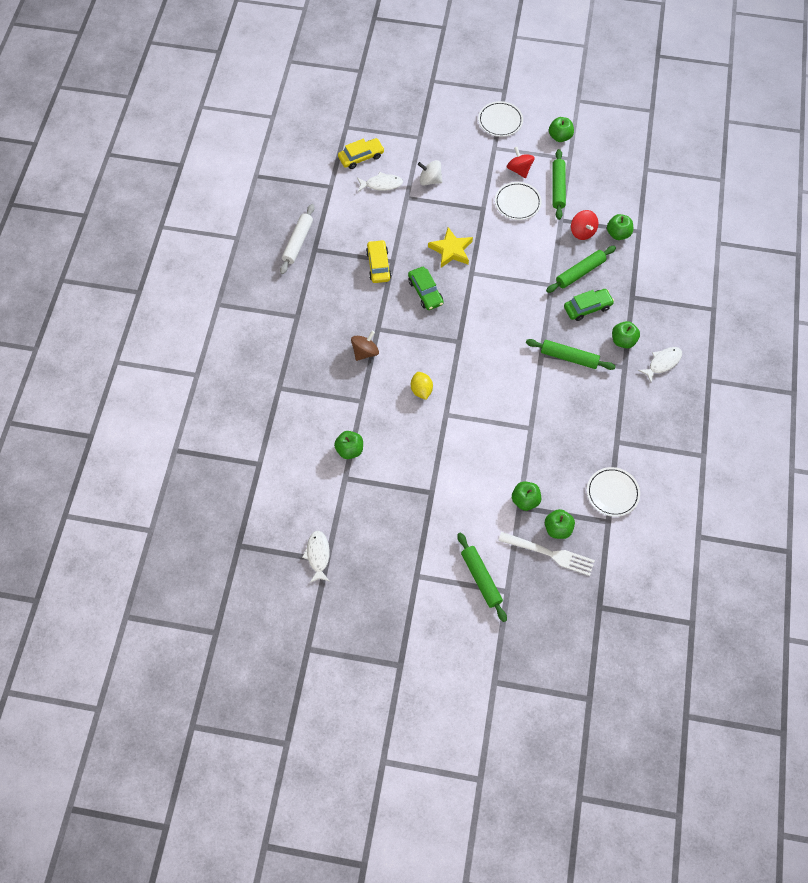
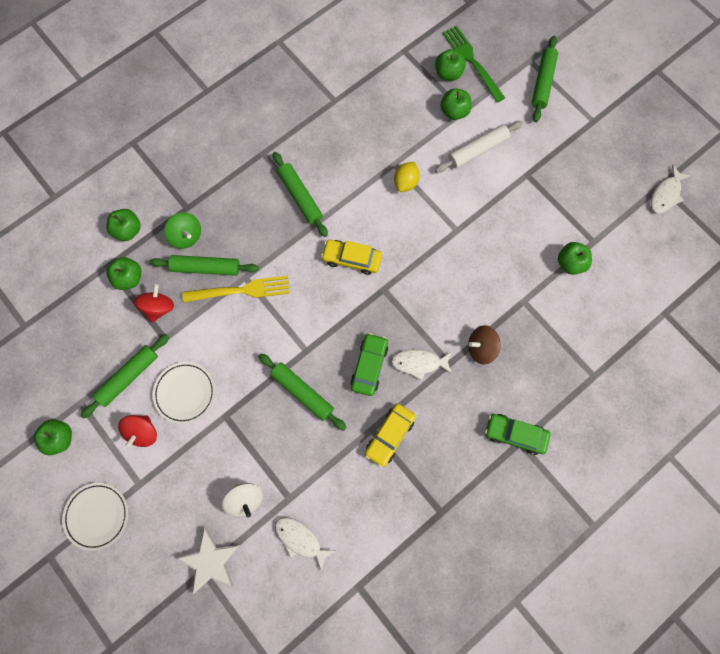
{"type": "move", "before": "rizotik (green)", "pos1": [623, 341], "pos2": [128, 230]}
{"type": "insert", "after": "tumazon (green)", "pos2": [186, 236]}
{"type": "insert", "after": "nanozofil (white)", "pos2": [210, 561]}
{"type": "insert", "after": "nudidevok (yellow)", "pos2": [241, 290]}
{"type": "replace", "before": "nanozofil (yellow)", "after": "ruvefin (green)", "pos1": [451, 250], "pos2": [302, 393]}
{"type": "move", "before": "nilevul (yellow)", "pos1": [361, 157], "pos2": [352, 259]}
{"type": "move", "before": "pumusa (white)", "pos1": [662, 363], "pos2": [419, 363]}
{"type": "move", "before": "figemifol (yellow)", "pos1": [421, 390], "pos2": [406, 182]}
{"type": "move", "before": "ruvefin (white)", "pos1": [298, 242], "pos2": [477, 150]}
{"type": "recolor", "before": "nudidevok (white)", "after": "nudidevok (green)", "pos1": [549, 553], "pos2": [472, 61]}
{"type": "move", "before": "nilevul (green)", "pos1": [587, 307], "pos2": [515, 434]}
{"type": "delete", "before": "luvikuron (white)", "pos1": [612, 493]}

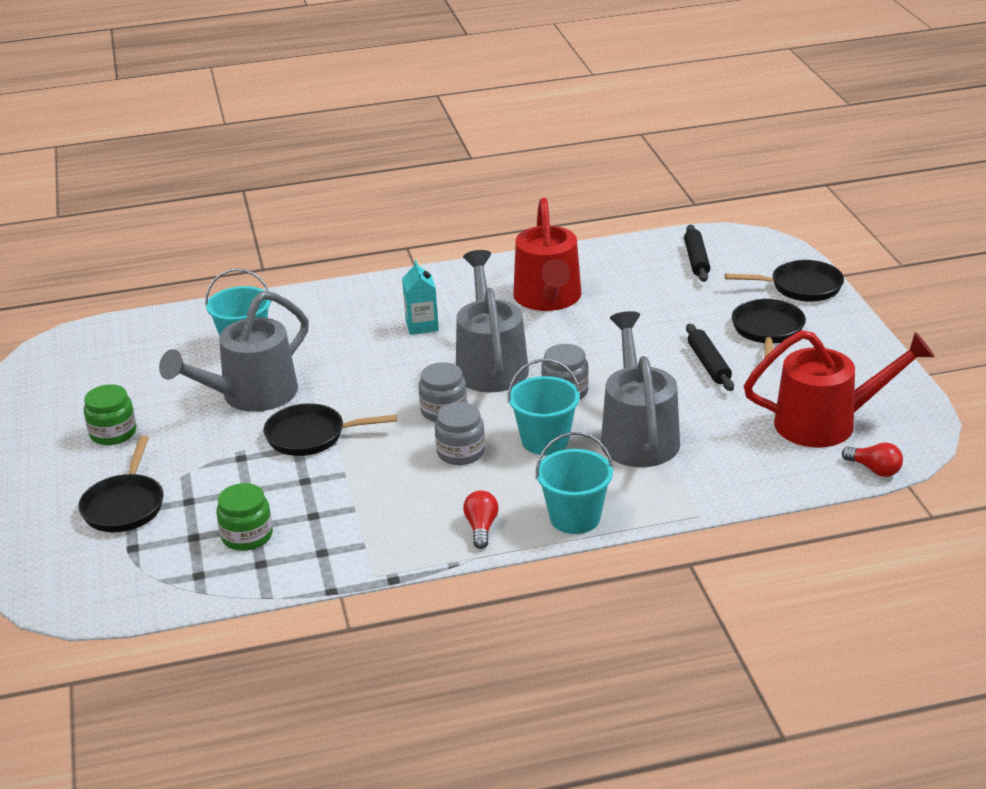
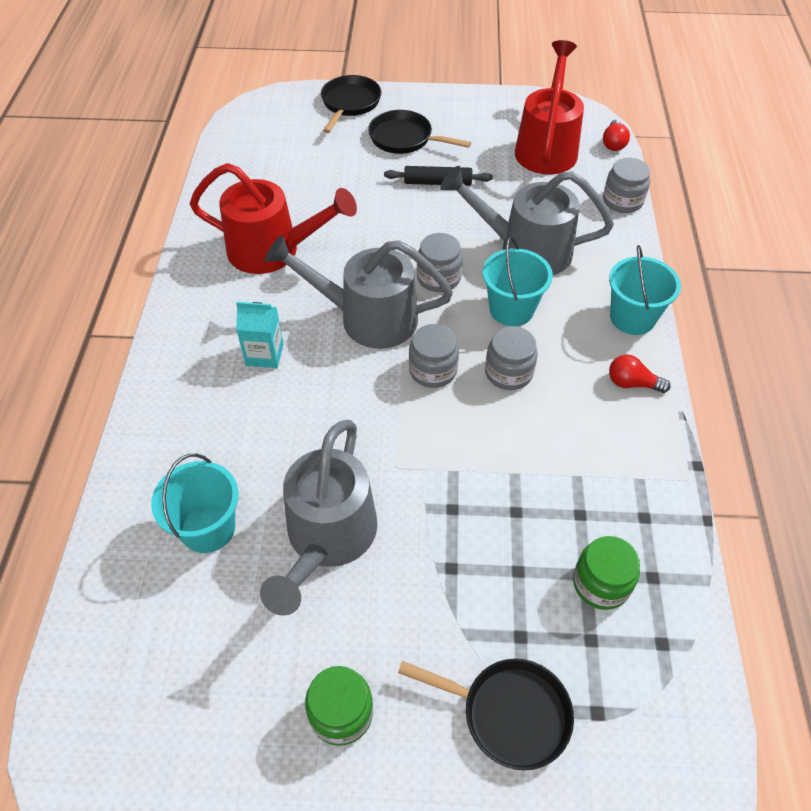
{"type": "rotate", "before": "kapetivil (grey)", "pos1": [250, 396], "pos2": [327, 540], "turn": 45}
{"type": "rotate", "before": "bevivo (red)", "pos1": [874, 469], "pos2": [613, 143], "turn": 135}
{"type": "insert", "after": "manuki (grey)", "pos2": [622, 201]}
{"type": "delete", "before": "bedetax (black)", "pos1": [311, 436]}
{"type": "delete", "before": "ruvefin (black)", "pos1": [696, 260]}

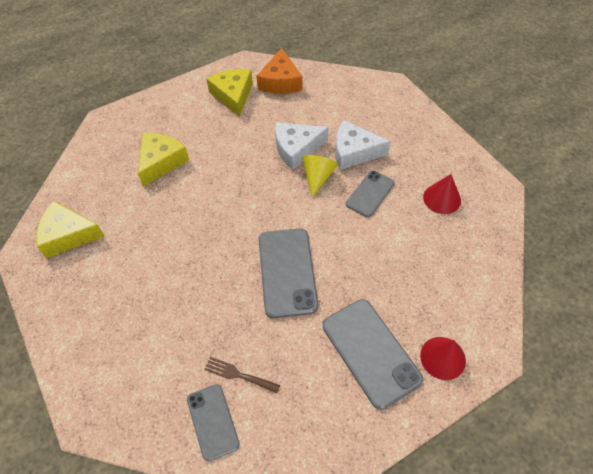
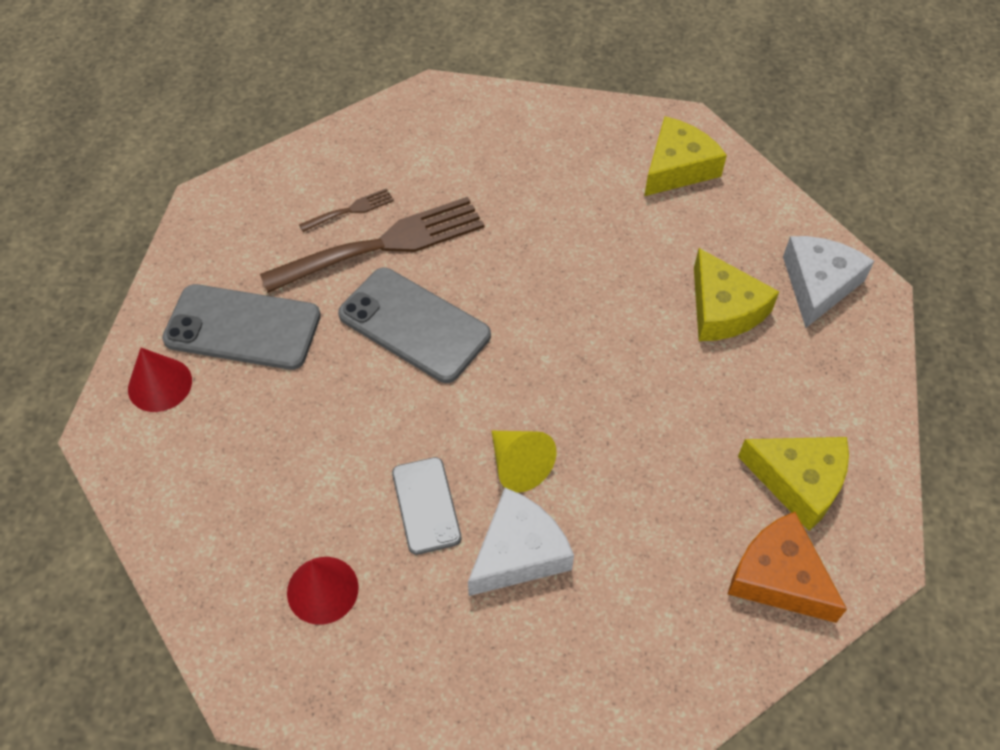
{"type": "insert", "after": "nudidevok (brown)", "pos2": [384, 244]}
{"type": "move", "before": "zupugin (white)", "pos1": [296, 149], "pos2": [818, 284]}
{"type": "delete", "before": "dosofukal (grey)", "pos1": [212, 421]}

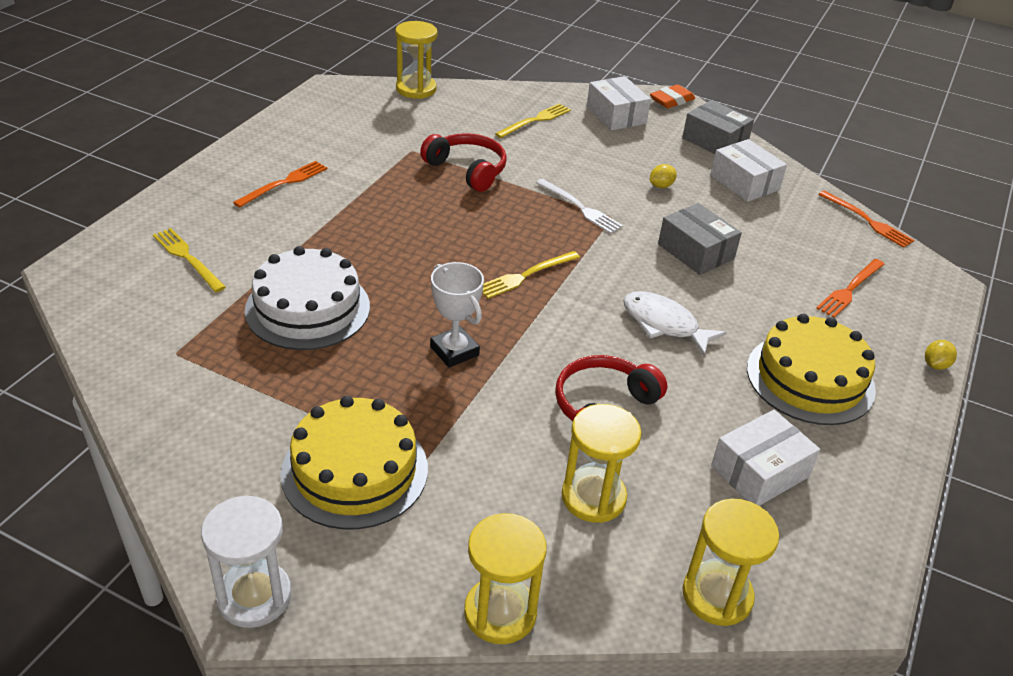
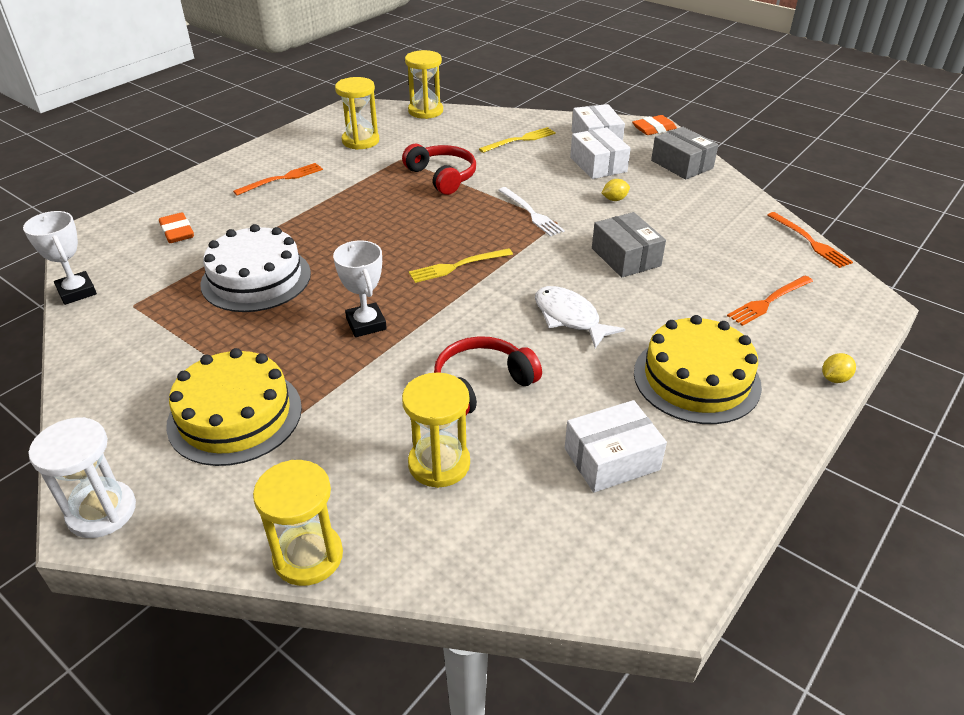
{"type": "insert", "after": "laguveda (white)", "pos2": [77, 292]}
{"type": "replace", "before": "nudidevok (yellow)", "after": "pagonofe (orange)", "pos1": [188, 258], "pos2": [177, 232]}
{"type": "move", "before": "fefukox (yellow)", "pos1": [717, 595], "pos2": [360, 141]}
{"type": "move", "before": "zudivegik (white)", "pos1": [744, 182], "pos2": [598, 165]}

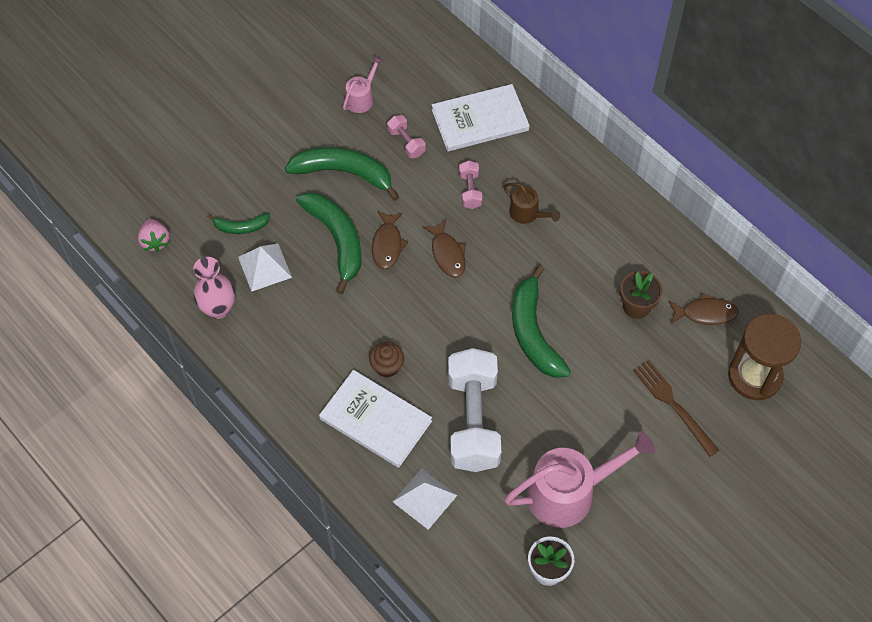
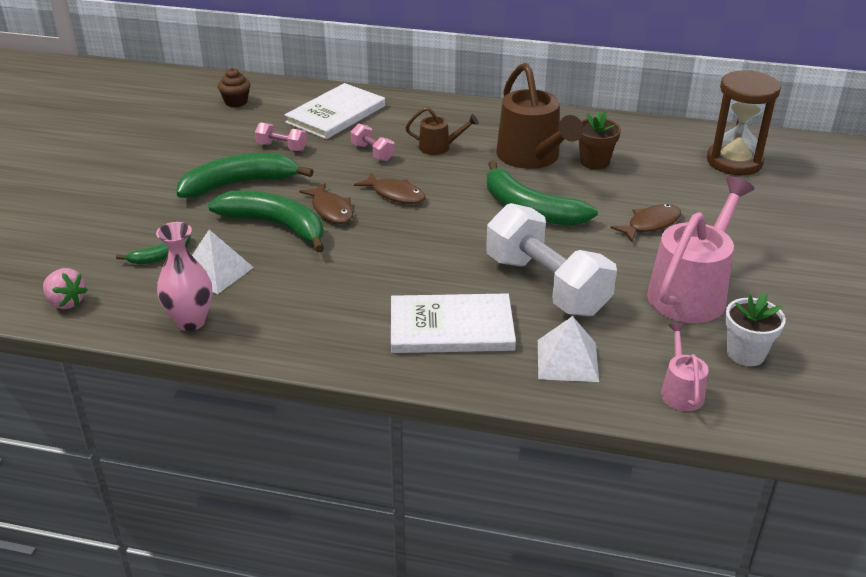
{"type": "move", "before": "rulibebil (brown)", "pos1": [387, 366], "pos2": [236, 102]}
{"type": "insert", "after": "kapetivil (brown)", "pos2": [532, 158]}
{"type": "move", "before": "pumusa (brown)", "pos1": [705, 313], "pos2": [650, 224]}
{"type": "move", "before": "kapetivil (pink)", "pos1": [362, 98], "pos2": [680, 390]}
{"type": "delete", "before": "nudidevok (brown)", "pos1": [673, 405]}

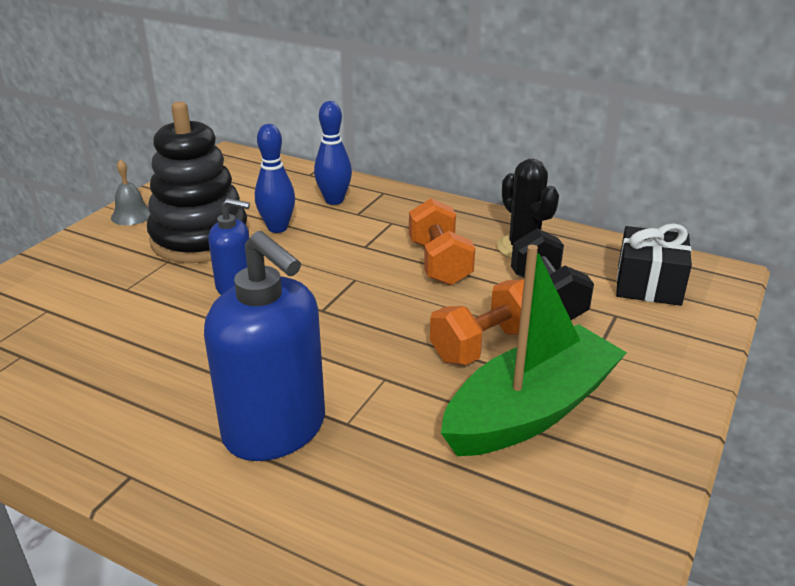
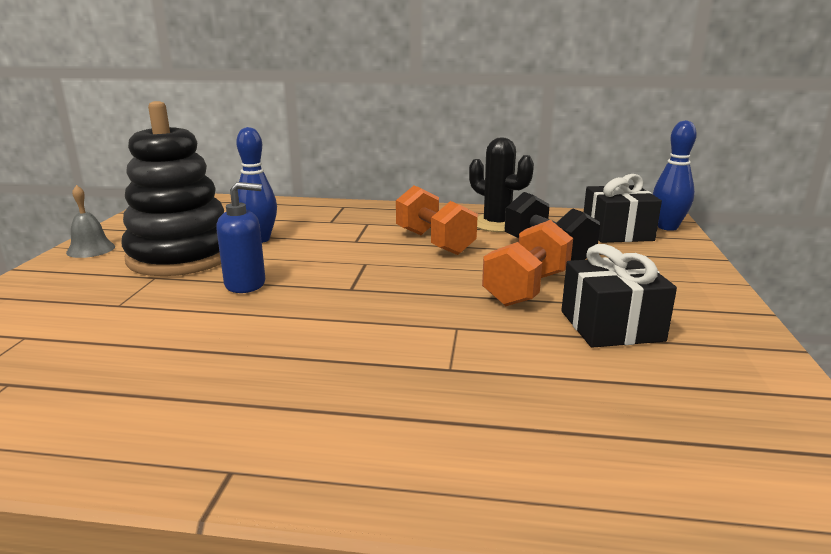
{"type": "replace", "before": "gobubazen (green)", "after": "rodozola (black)", "pos1": [530, 411], "pos2": [611, 326]}
{"type": "move", "before": "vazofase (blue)", "pos1": [334, 200], "pos2": [667, 227]}
{"type": "delete", "before": "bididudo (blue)", "pos1": [275, 429]}

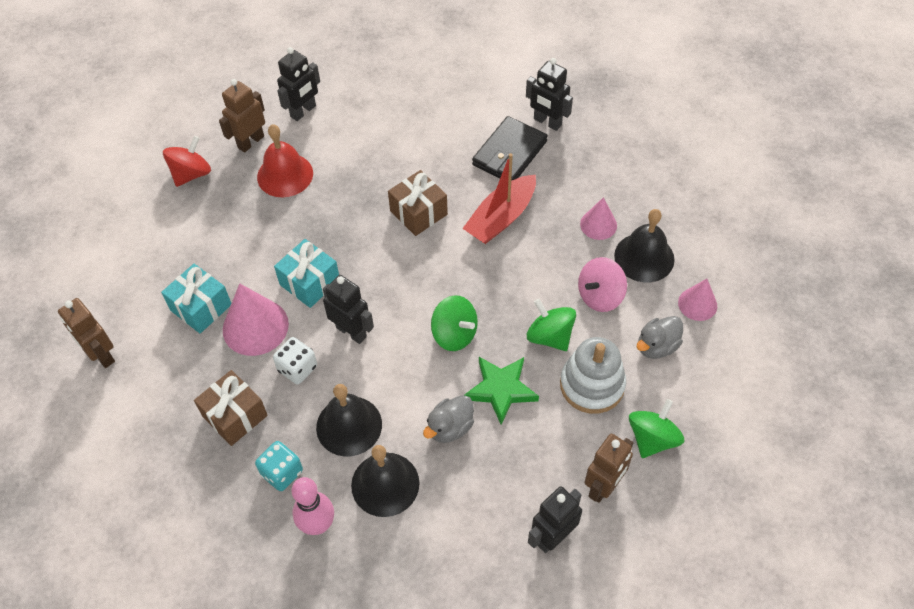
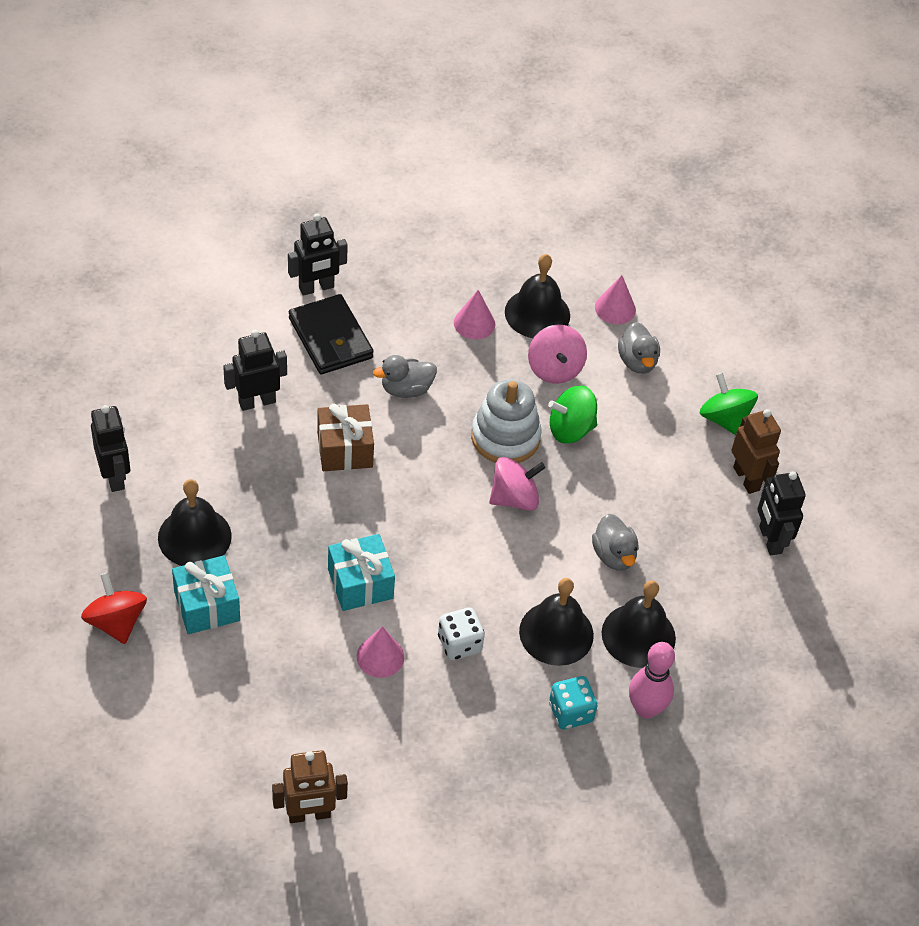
{"type": "recolor", "before": "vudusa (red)", "after": "vudusa (black)", "pos1": [285, 175], "pos2": [194, 537]}
{"type": "move", "before": "rodozola (turquoise)", "pos1": [201, 307], "pos2": [207, 606]}
{"type": "move", "before": "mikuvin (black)", "pos1": [351, 331], "pos2": [257, 402]}
{"type": "resize", "before": "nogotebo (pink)", "pos1": [255, 326], "pos2": [380, 656], "scale": 0.59}
{"type": "replace", "before": "gobubazen (red)", "after": "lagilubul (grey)", "pos1": [501, 218], "pos2": [406, 389]}
{"type": "move", "before": "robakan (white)", "pos1": [592, 385], "pos2": [505, 437]}
{"type": "recolor", "before": "tumazon (green)", "after": "tumazon (pink)", "pos1": [454, 334], "pos2": [514, 498]}
{"type": "delete", "before": "rodozola (brown)", "pos1": [235, 416]}
{"type": "delete", "before": "mikuvin (brown)", "pos1": [250, 142]}
{"type": "delete", "before": "nanozofil (green)", "pos1": [501, 389]}

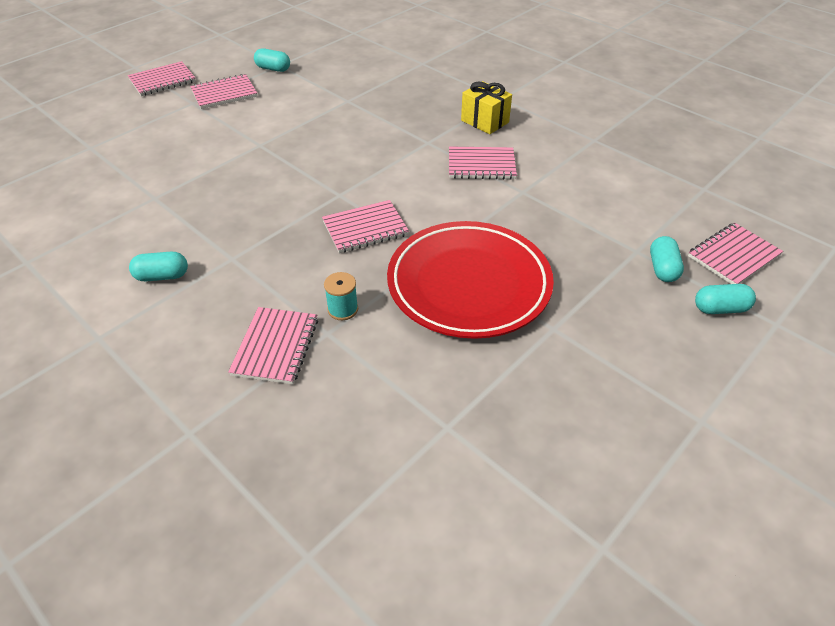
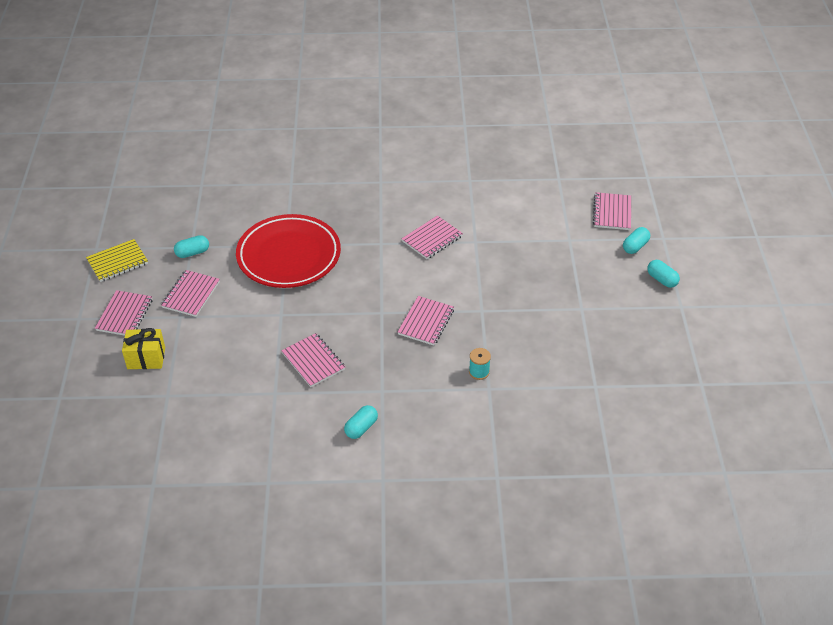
{"type": "insert", "after": "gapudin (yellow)", "pos2": [117, 262]}
{"type": "move", "before": "rodozola (yellow)", "pos1": [484, 121], "pos2": [146, 358]}
{"type": "move", "before": "luvikuron (red)", "pos1": [469, 284], "pos2": [289, 256]}
{"type": "move", "before": "gapudin (pink)", "pos1": [275, 347], "pos2": [313, 361]}
{"type": "move", "before": "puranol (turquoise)", "pos1": [662, 268], "pos2": [661, 279]}

